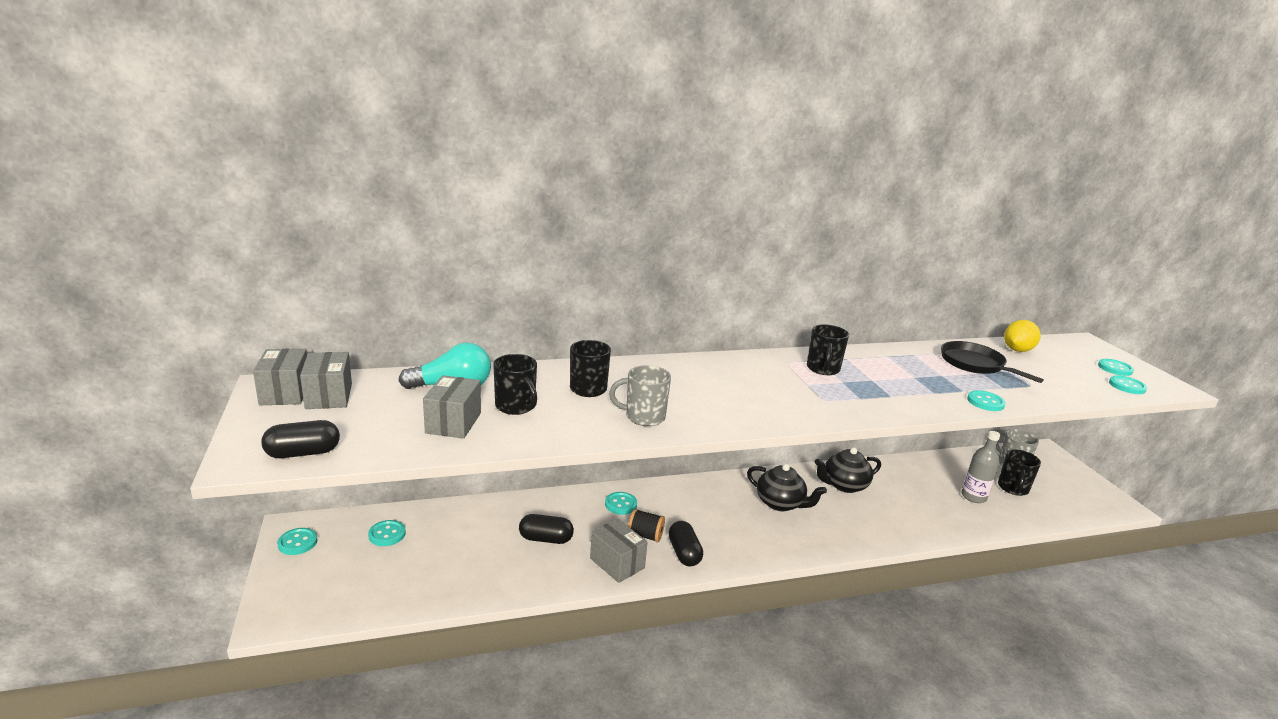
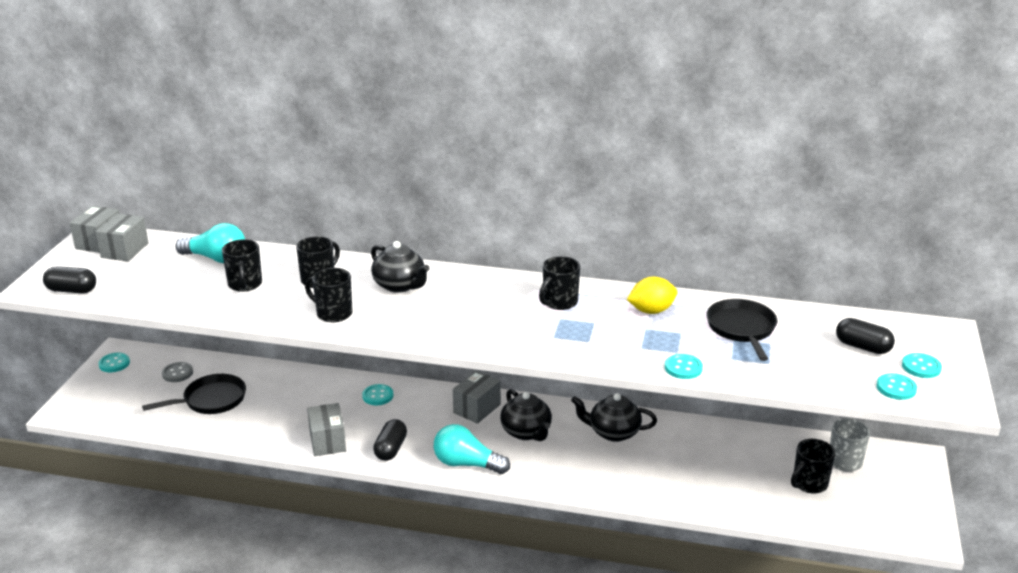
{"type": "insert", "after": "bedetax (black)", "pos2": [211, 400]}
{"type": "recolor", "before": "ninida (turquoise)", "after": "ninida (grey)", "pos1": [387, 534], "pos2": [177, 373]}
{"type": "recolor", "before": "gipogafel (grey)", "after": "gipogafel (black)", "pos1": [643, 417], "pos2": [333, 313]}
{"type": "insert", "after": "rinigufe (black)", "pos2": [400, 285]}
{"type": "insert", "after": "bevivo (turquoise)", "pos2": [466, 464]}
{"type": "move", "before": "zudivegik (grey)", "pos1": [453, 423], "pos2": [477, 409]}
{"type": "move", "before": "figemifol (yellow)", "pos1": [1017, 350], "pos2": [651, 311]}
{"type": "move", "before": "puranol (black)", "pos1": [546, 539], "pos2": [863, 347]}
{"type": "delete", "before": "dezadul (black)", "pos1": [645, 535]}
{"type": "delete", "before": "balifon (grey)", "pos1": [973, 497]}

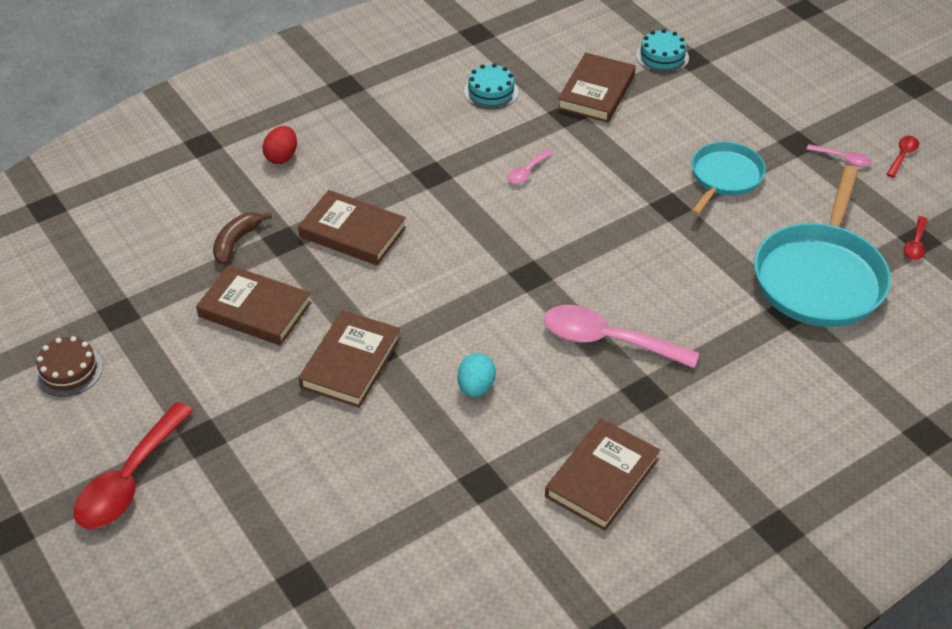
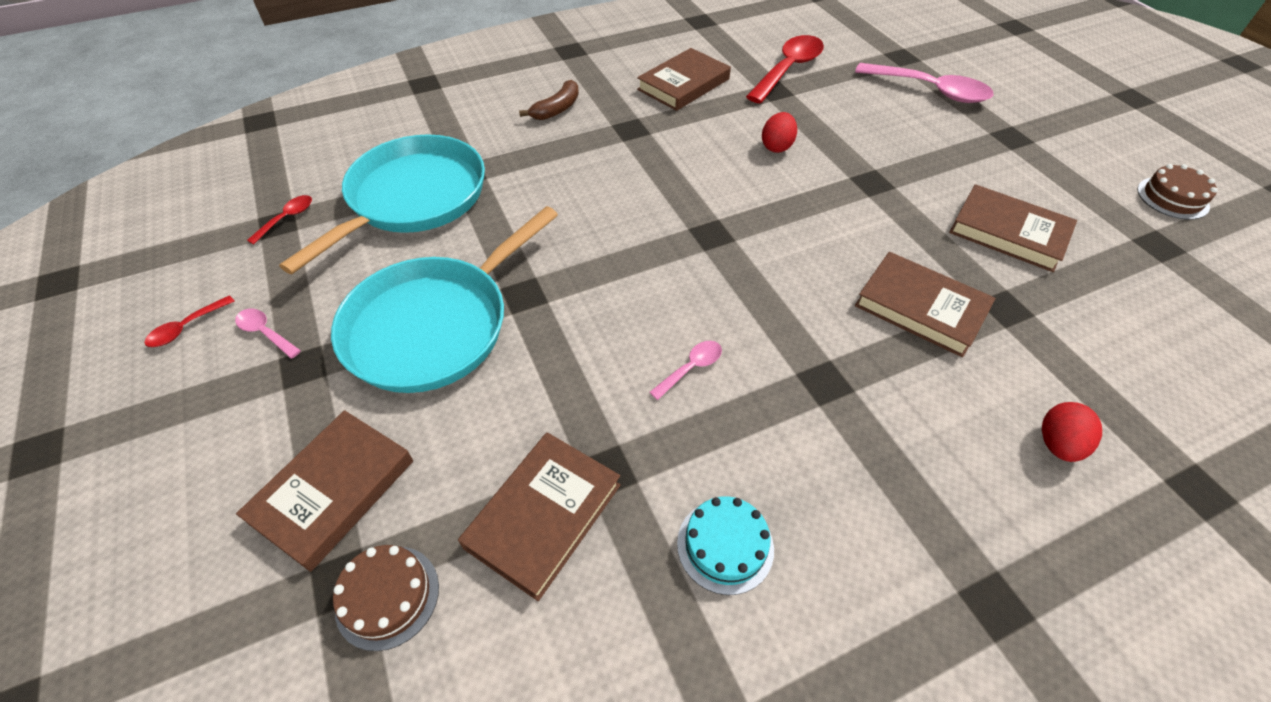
{"type": "move", "before": "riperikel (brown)", "pos1": [350, 363], "pos2": [333, 491]}
{"type": "resize", "before": "bedetax (turquoise)", "pos1": [724, 177], "pos2": [434, 326], "scale": 1.69}
{"type": "recolor", "before": "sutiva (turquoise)", "after": "sutiva (brown)", "pos1": [662, 56], "pos2": [387, 596]}
{"type": "move", "before": "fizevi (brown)", "pos1": [236, 242], "pos2": [557, 109]}
{"type": "move", "before": "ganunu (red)", "pos1": [129, 480], "pos2": [788, 69]}
{"type": "recolor", "before": "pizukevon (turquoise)", "after": "pizukevon (red)", "pos1": [476, 387], "pos2": [776, 146]}
{"type": "move", "before": "ganunu (pink)", "pos1": [607, 340], "pos2": [930, 90]}

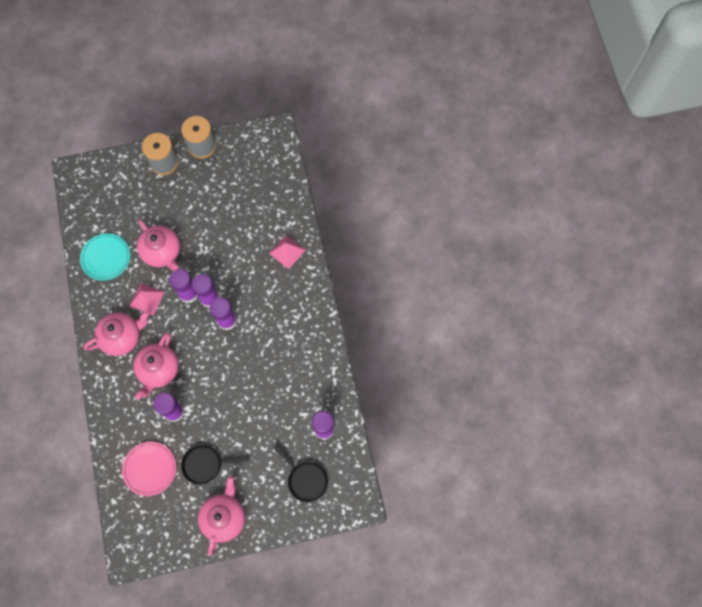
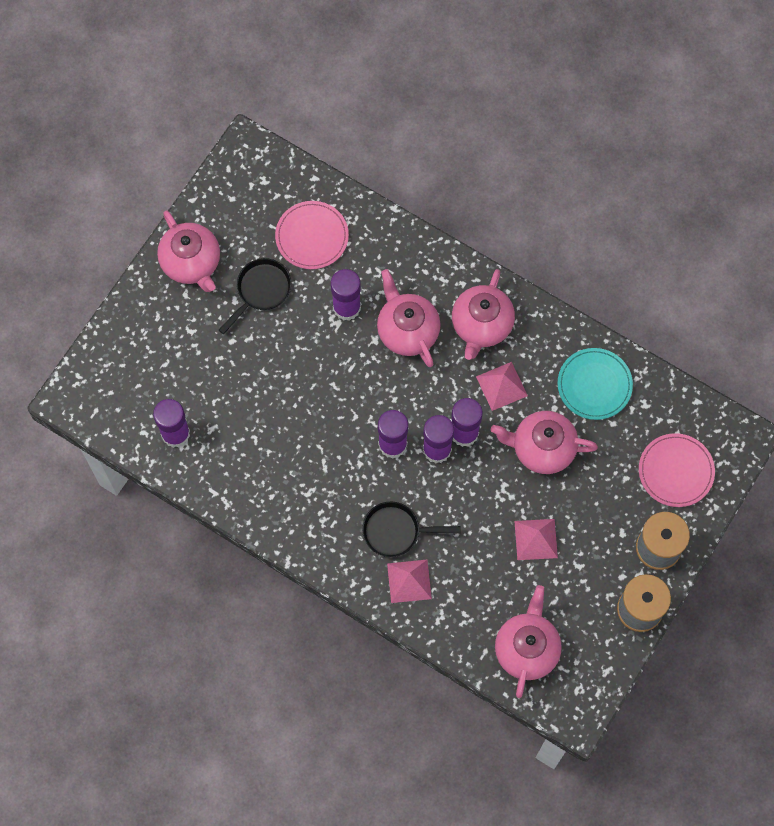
{"type": "move", "before": "bedetax (black)", "pos1": [305, 479], "pos2": [396, 531]}
{"type": "insert", "after": "rinigufe (pink)", "pos2": [526, 648]}
{"type": "insert", "after": "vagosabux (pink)", "pos2": [536, 539]}
{"type": "insert", "after": "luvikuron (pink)", "pos2": [676, 471]}

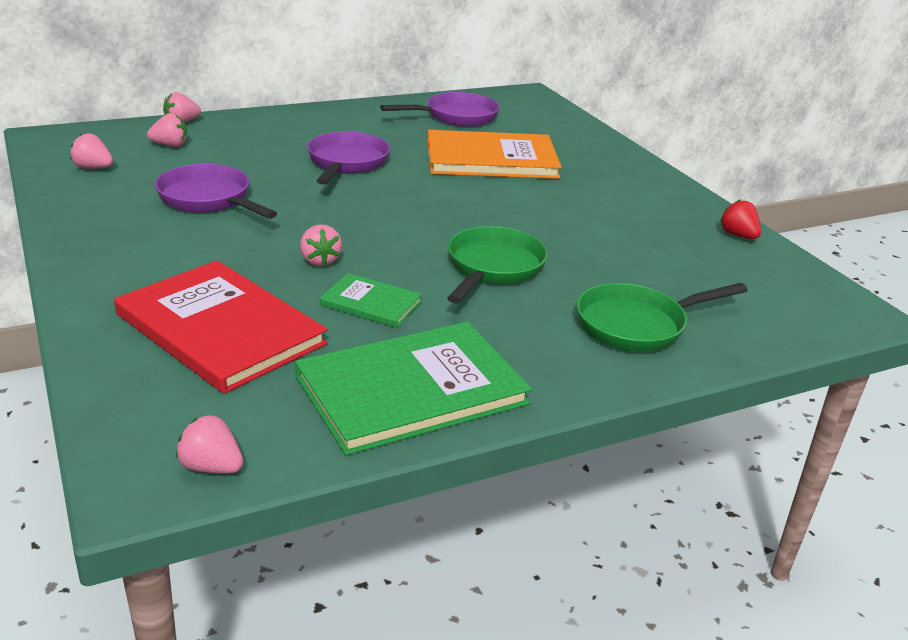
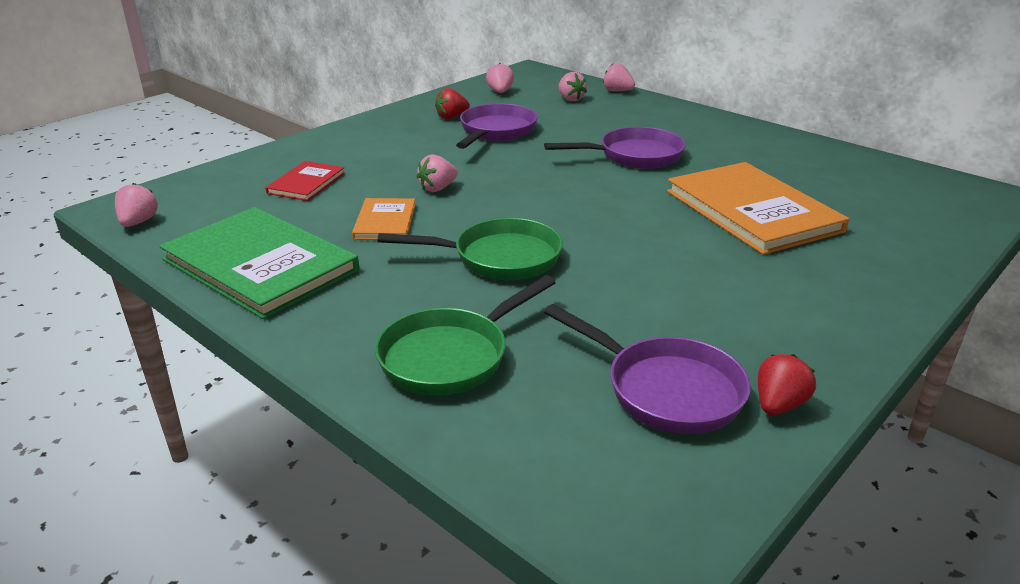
{"type": "resize", "before": "riperikel (red)", "pos1": [220, 329], "pos2": [306, 183], "scale": 0.5}
{"type": "recolor", "before": "riperikel (green)", "after": "riperikel (orange)", "pos1": [371, 303], "pos2": [385, 221]}
{"type": "rotate", "before": "bedetax (green)", "pos1": [637, 325], "pos2": [451, 356], "turn": -90}
{"type": "insert", "after": "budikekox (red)", "pos2": [451, 117]}
{"type": "move", "before": "bedetax (purple)", "pos1": [456, 116], "pos2": [665, 390]}

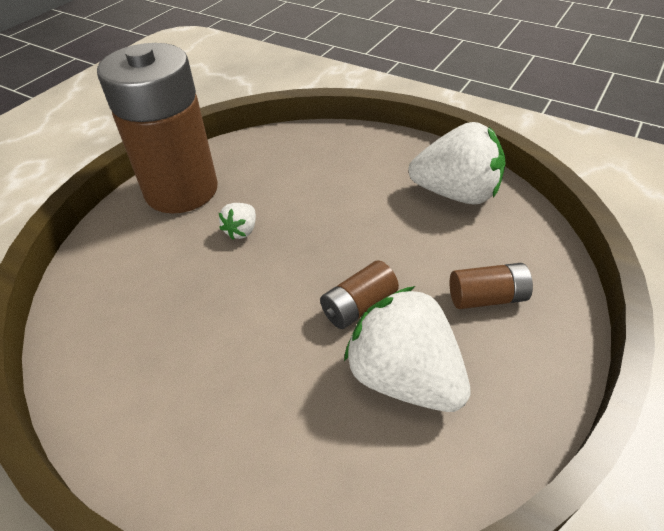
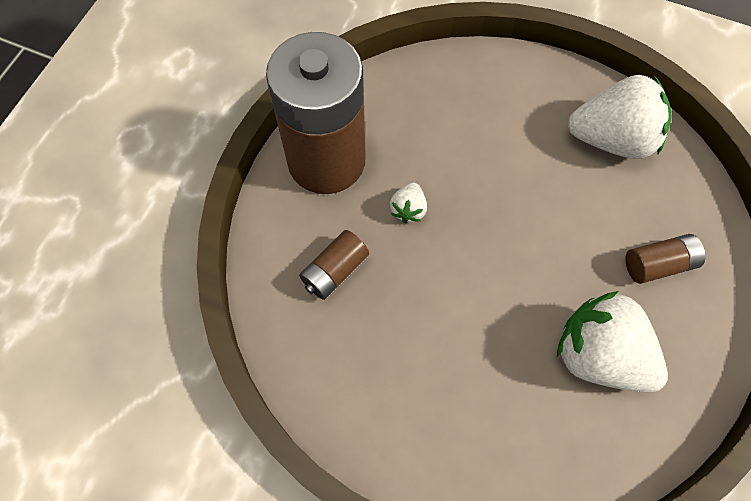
{"type": "move", "before": "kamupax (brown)", "pos1": [359, 306], "pos2": [335, 271]}

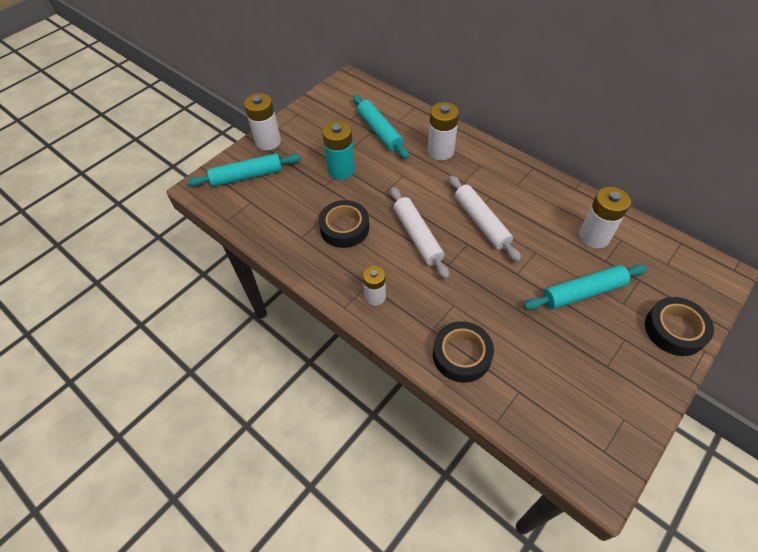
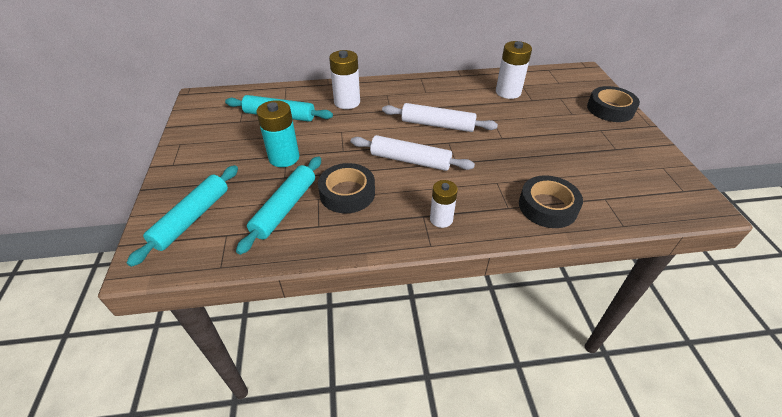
{"type": "move", "before": "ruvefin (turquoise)", "pos1": [583, 292], "pos2": [285, 208]}
{"type": "delete", "before": "kamupax (white)", "pos1": [268, 142]}

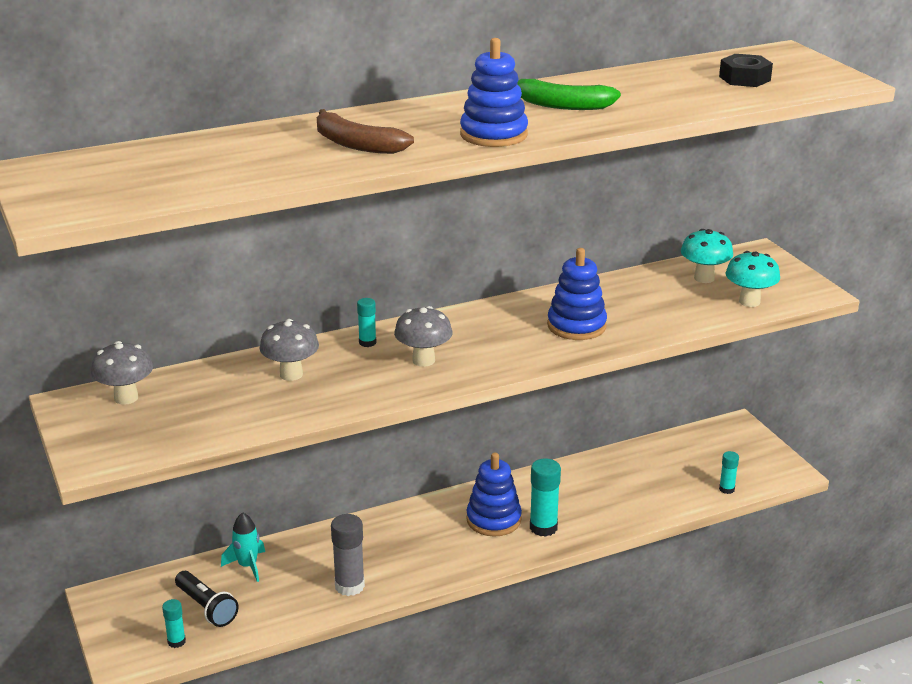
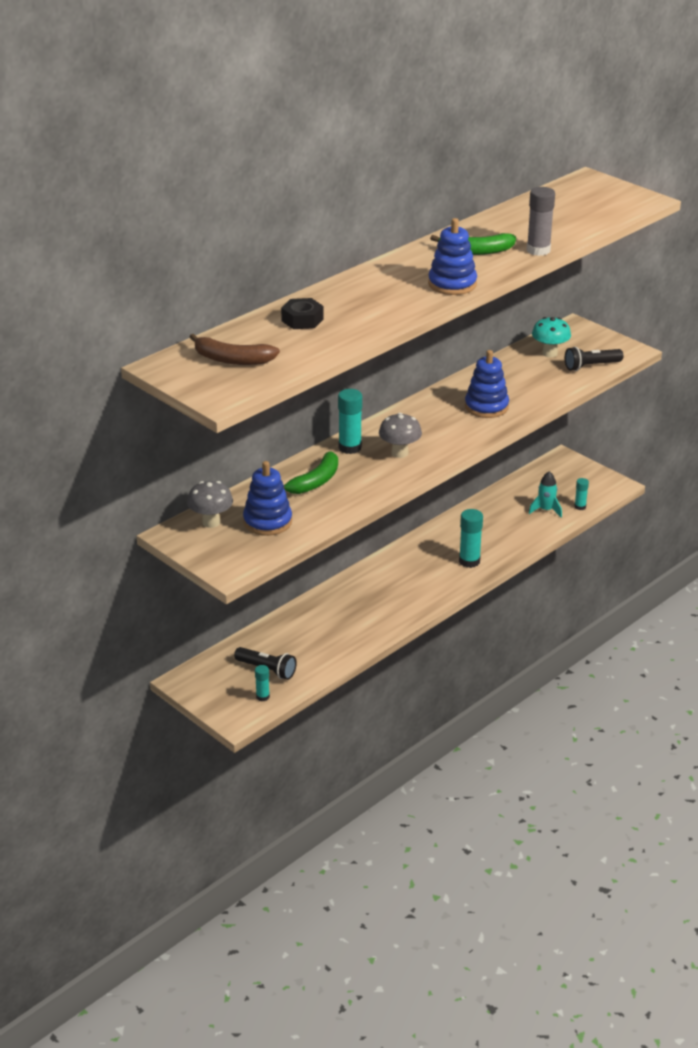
{"type": "move", "before": "fizevi (brown)", "pos1": [356, 144], "pos2": [232, 359]}
{"type": "move", "before": "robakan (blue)", "pos1": [493, 520], "pos2": [267, 522]}
{"type": "move", "before": "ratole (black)", "pos1": [744, 78], "pos2": [302, 320]}
{"type": "replace", "before": "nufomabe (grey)", "after": "fizevi (green)", "pos1": [291, 374], "pos2": [315, 481]}
{"type": "resize", "before": "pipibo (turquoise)", "pos1": [367, 342], "pos2": [350, 447], "scale": 1.75}
{"type": "move", "before": "pipibo (grey)", "pos1": [349, 586], "pos2": [538, 250]}
{"type": "move", "before": "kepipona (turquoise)", "pos1": [247, 566], "pos2": [546, 510]}
{"type": "replace", "before": "nufomabe (turquoise)", "after": "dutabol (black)", "pos1": [749, 302], "pos2": [591, 366]}

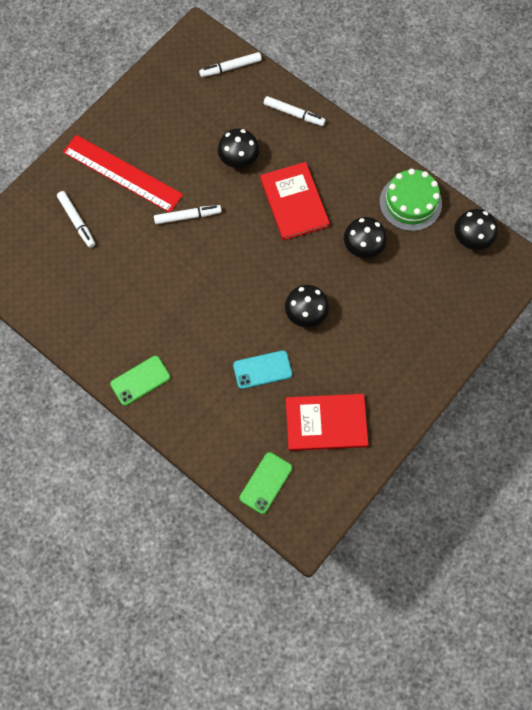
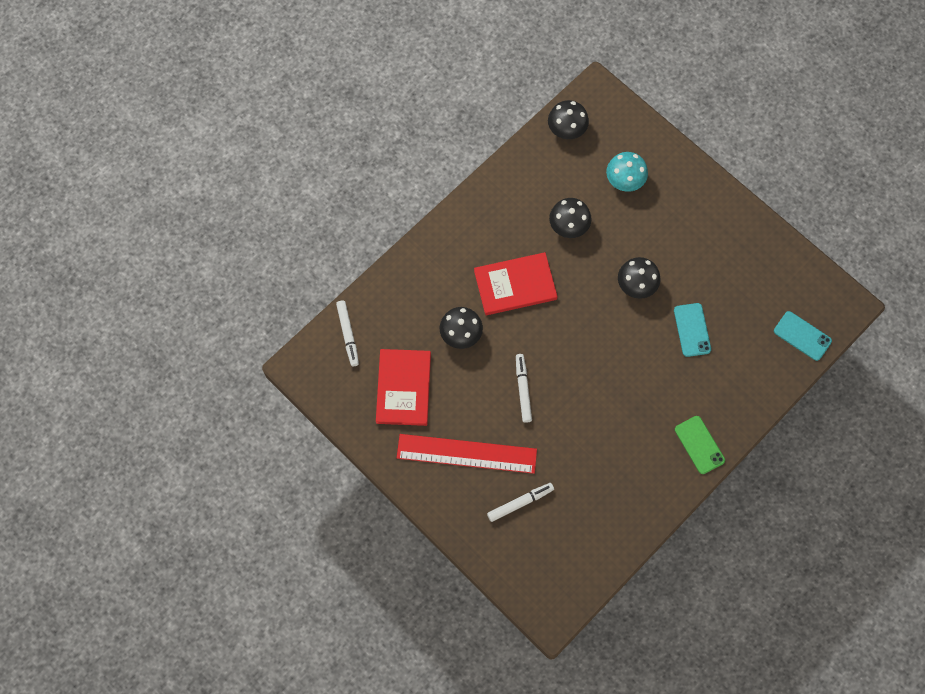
{"type": "move", "before": "riperikel (red)", "pos1": [326, 423], "pos2": [403, 388]}
{"type": "rotate", "before": "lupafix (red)", "pos1": [122, 173], "pos2": [466, 453], "turn": 60}
{"type": "insert", "after": "nufomabe (turquoise)", "pos2": [624, 181]}
{"type": "recolor", "before": "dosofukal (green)", "after": "dosofukal (turquoise)", "pos1": [265, 482], "pos2": [802, 336]}
{"type": "delete", "before": "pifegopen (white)", "pos1": [294, 114]}
{"type": "delete", "before": "sutiva (green)", "pos1": [410, 202]}

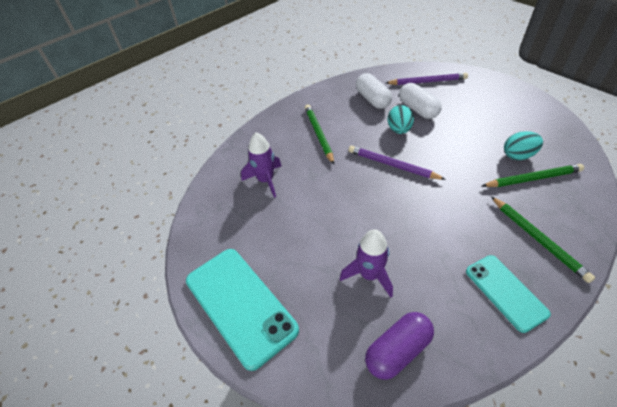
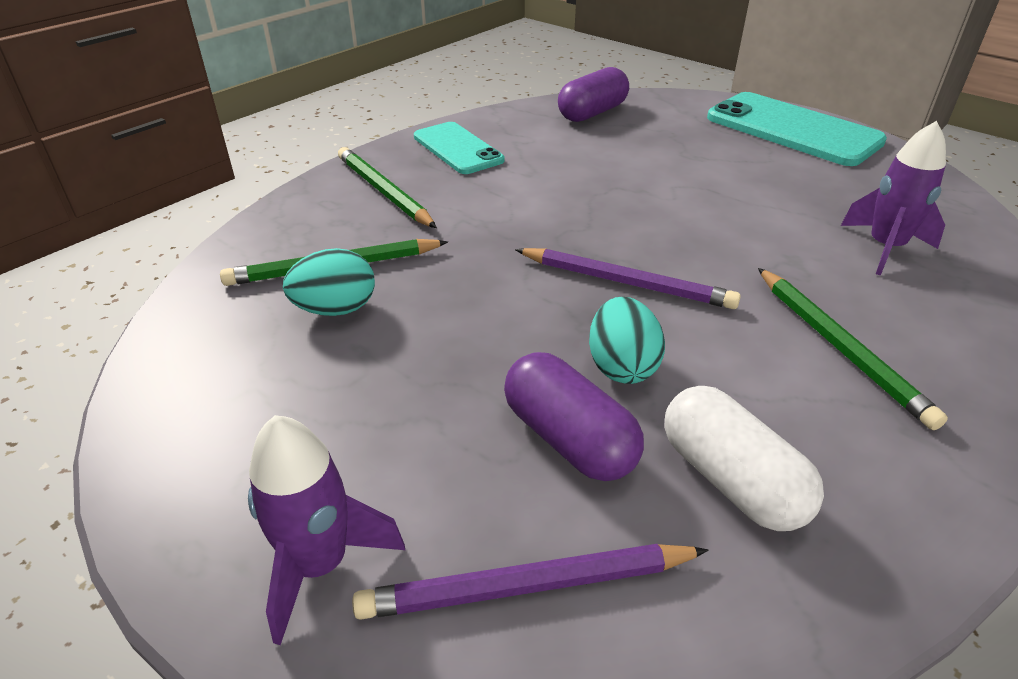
{"type": "move", "before": "kepipona (purple)", "pos1": [369, 275], "pos2": [320, 565]}
{"type": "recolor", "before": "puranol (white)", "after": "puranol (purple)", "pos1": [418, 109], "pos2": [568, 438]}

